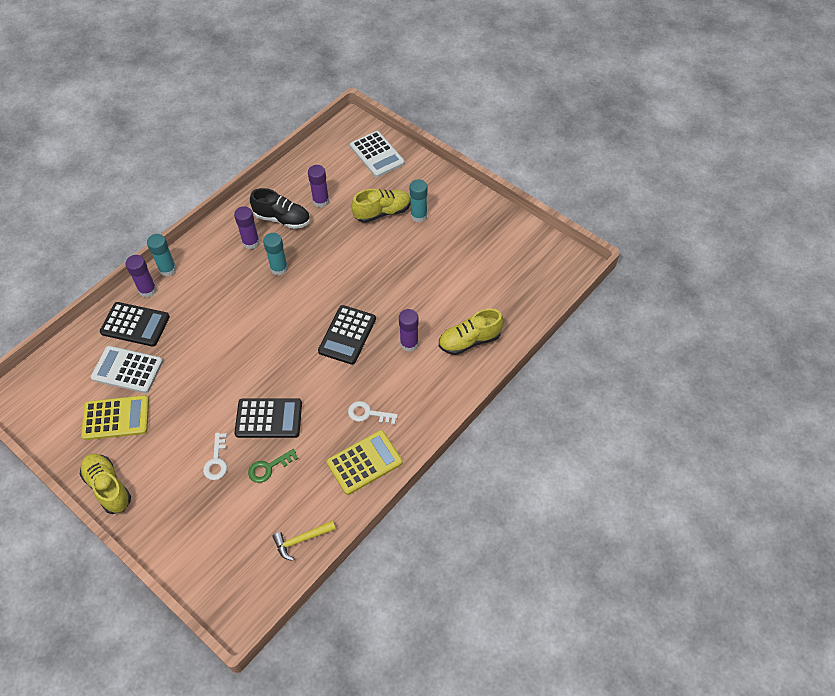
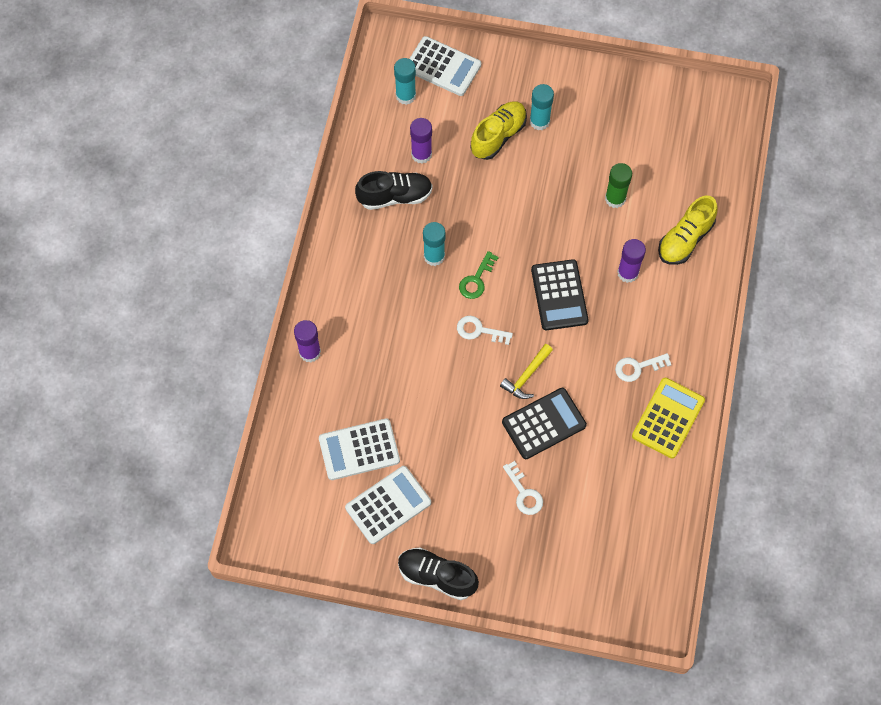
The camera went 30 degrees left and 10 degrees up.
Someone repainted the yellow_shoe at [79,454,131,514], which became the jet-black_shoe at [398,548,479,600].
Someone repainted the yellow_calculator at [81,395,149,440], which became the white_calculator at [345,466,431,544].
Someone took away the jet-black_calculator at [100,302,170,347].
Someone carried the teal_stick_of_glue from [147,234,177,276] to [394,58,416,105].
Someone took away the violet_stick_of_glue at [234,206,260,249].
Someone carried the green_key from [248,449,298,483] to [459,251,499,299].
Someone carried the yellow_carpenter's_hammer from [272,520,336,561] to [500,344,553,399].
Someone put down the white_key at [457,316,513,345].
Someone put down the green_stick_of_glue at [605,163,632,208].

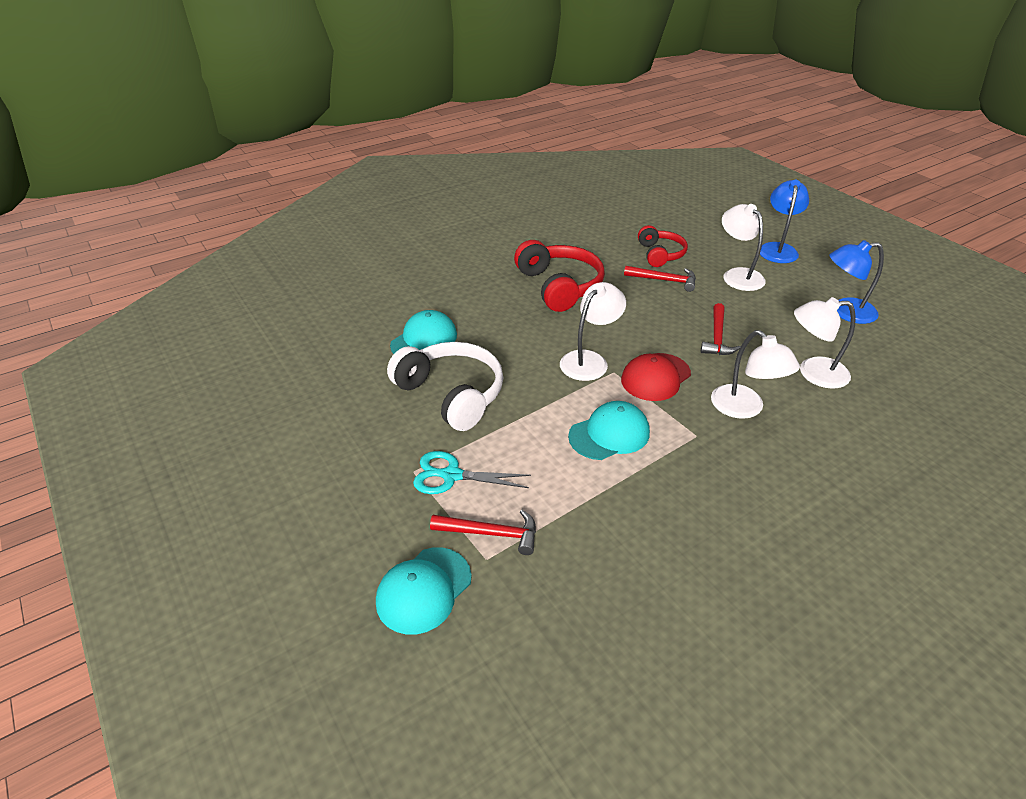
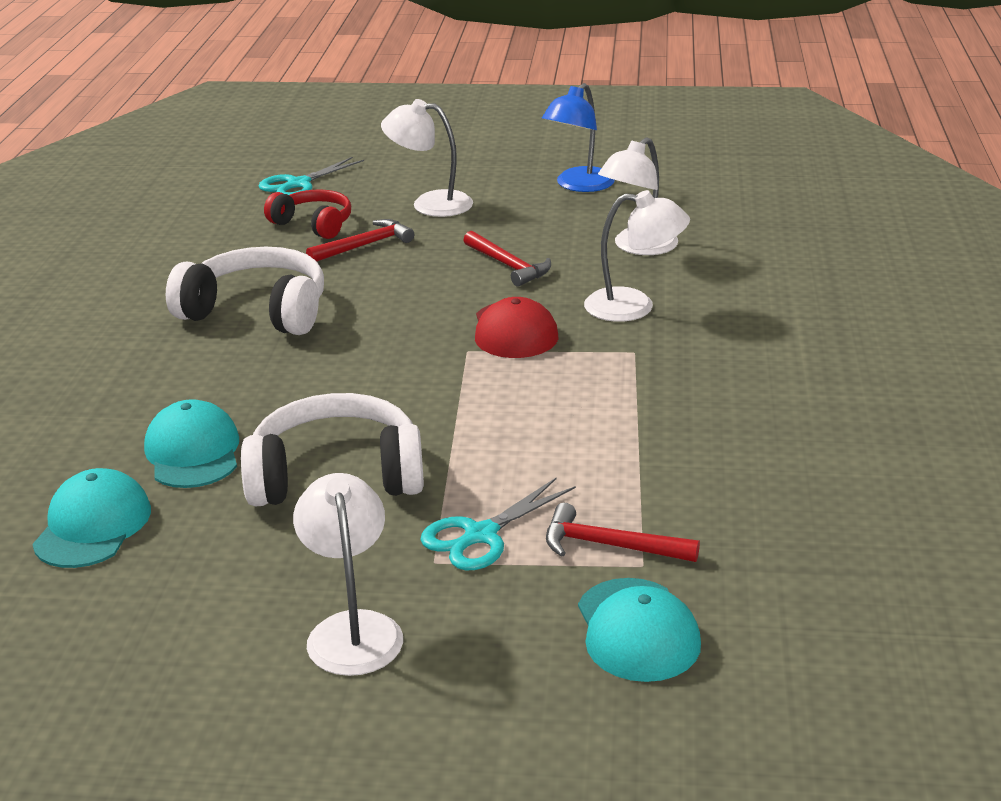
The camera went 50 degrees left and 10 degrees down.
Someone rotated the scarlet_carpenter's_hammer at [430,510,536,555] by 120 degrees counterclockwise.
Someone repainted the scarlet_over-ear_headphones at [514,240,605,312], which became the white_over-ear_headphones at [166,247,324,335].
Someone carried the white_lamp from [560,282,626,381] to [293,473,403,676].
Someone carried the teal_baseball_cap from [568,401,650,460] to [32,468,151,568].
Someone took away the royal_blue_lamp at [760,180,809,263].
Someone put down the teal_scissors at [258,157,364,195].

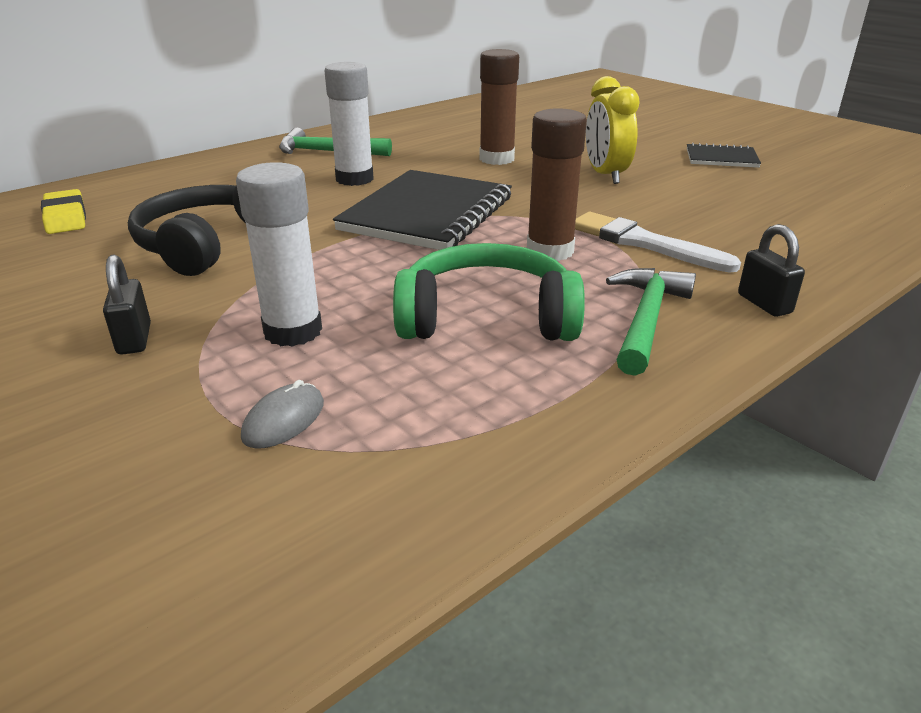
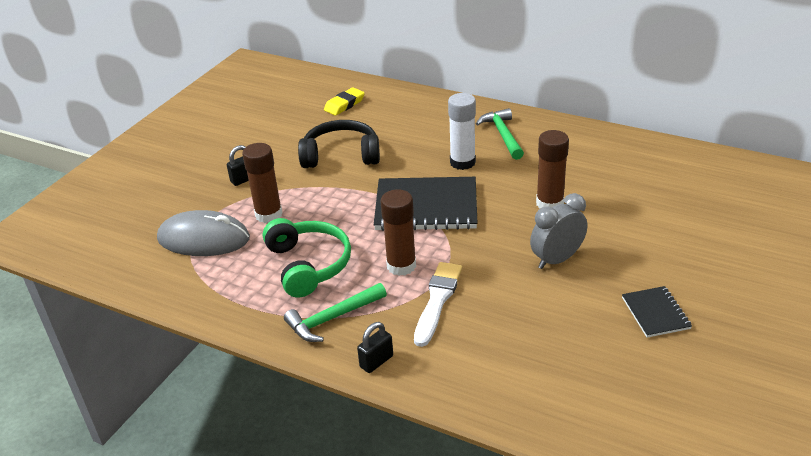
The camera went 70 degrees right and 5 degrees up.
Someone repainted the white_stick_of_glue at [236,162,322,347], which became the brown_stick_of_glue at [242,143,283,223].
Someone scaled the gray_computer_mouse at [241,380,324,449] by 2.32.
Someone repainted the yellow_clock at [586,76,639,184], which became the gray_clock at [530,193,587,269].
Someone rotated the green_carpenter's_hammer at [606,268,696,376] by 150 degrees clockwise.

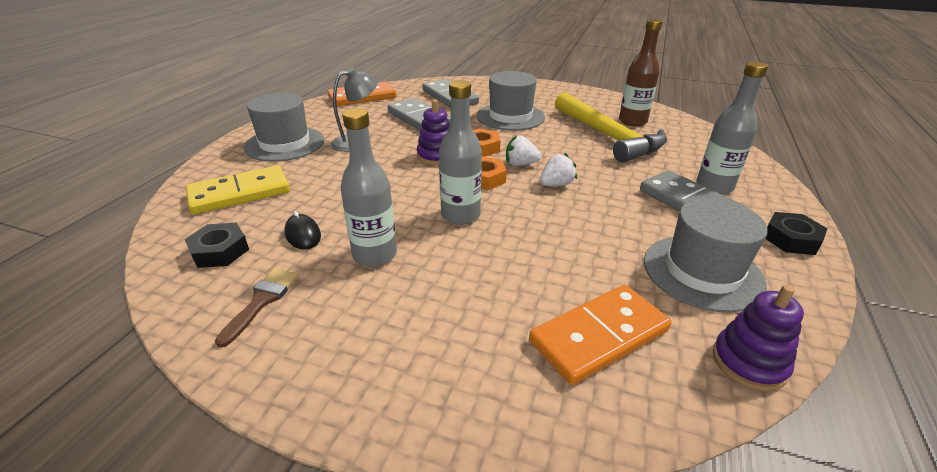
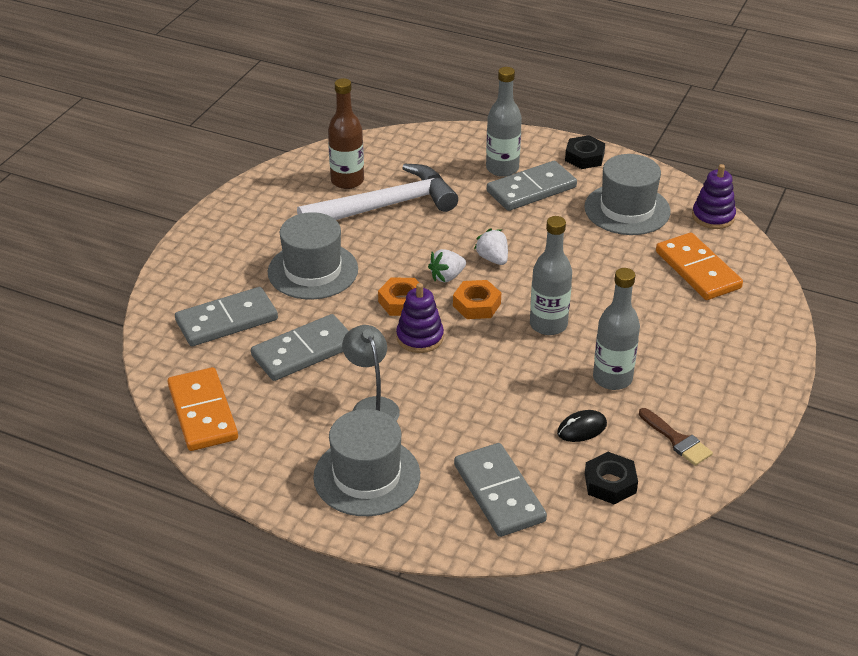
The camera went 85 degrees left and 5 degrees up.
Someone repainted the yellow_domino_piece at [186,165,290,214], which became the gray_domino_piece at [454,443,547,537].
Someone rotated the brown_paintbrush at [215,268,299,348] by 150 degrees counterclockwise.
Someone rotated the white_strawberry at [506,135,541,166] by 45 degrees clockwise.
Someone repainted the yellow_carpenter's_hammer at [555,93,667,163], which became the white_carpenter's_hammer at [297,164,458,220].

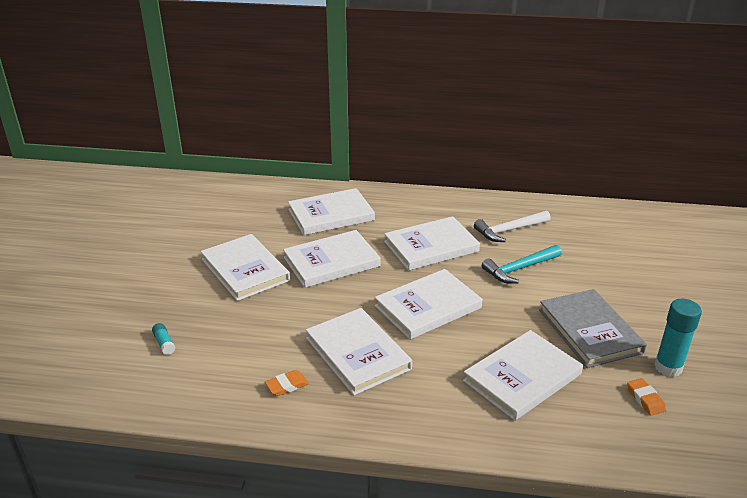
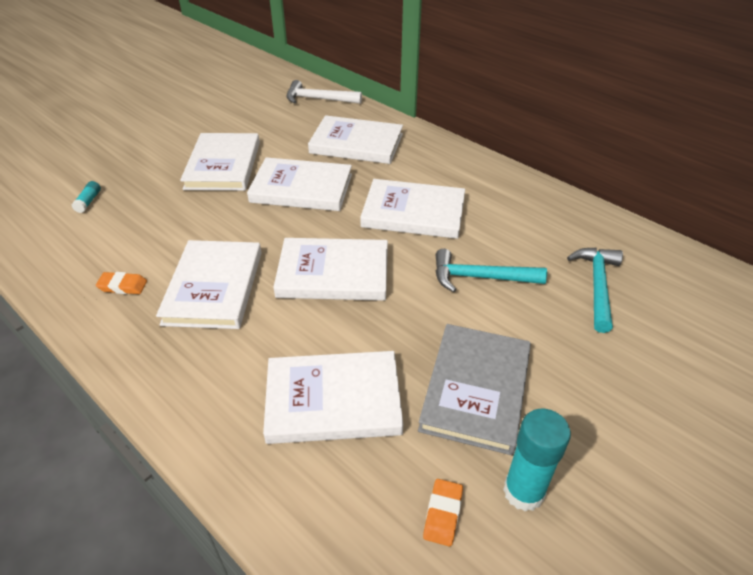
The camera went 35 degrees right and 10 degrees up.
Someone carried the white_carpenter's_hammer from [474,211,551,242] to [287,80,362,104].
Someone put down the teal_carpenter's_hammer at [567,248,623,333].

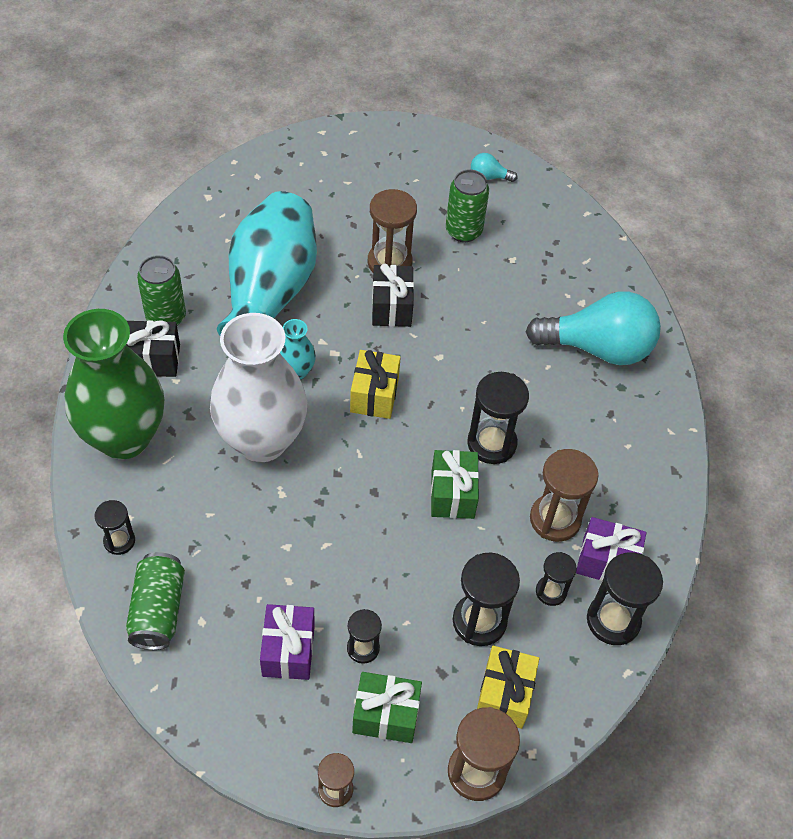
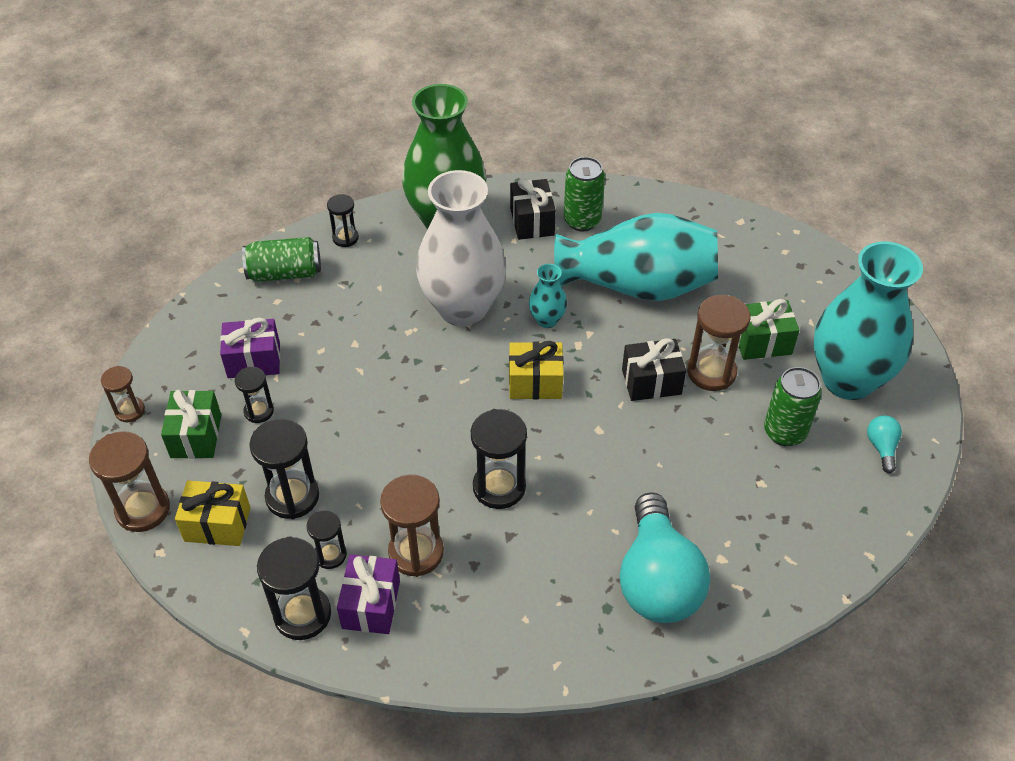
The camera went 85 degrees right and 5 degrees down.
Someone carried the green_gift from [431,450,479,519] to [738,299,799,360].
Someone put down the teal_vase at [814,241,923,400].

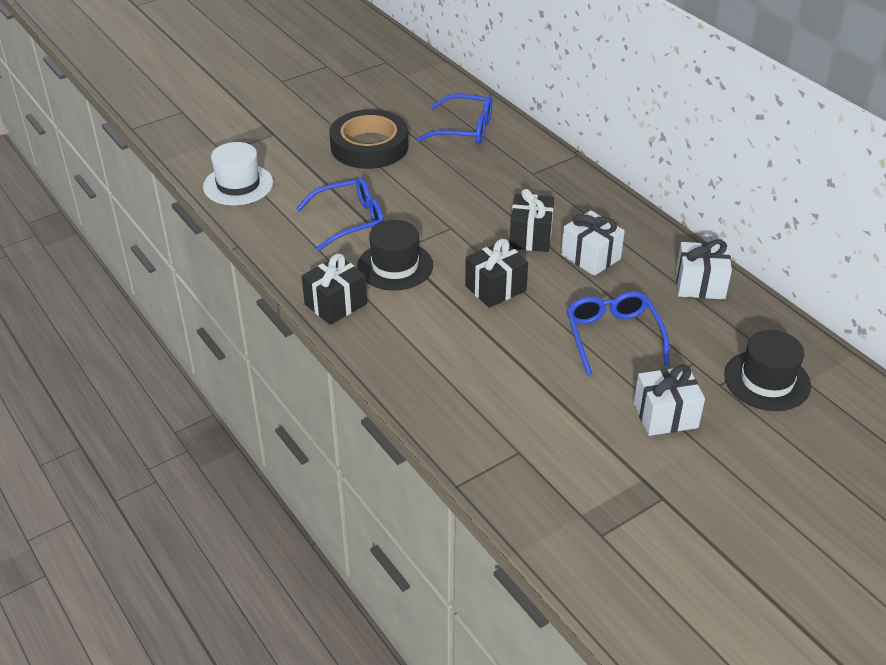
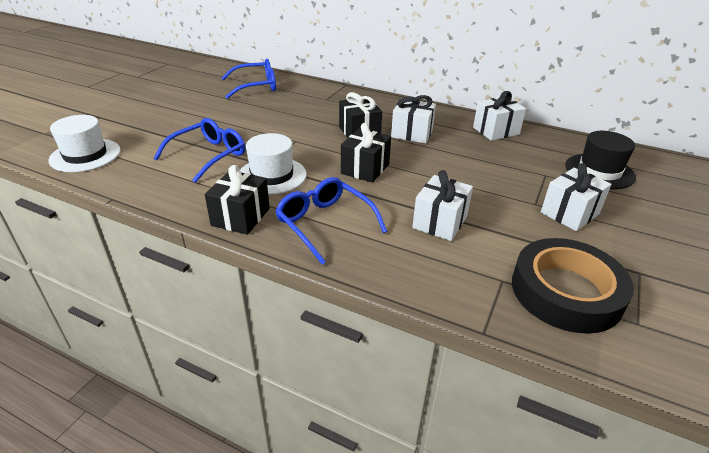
The camera went 30 degrees left and 5 degrees down.
Someone carried the jet-black_sticky_tape from [329,109,408,169] to [512,238,634,334].
Someone repainted the jet-black_top_hat at [357,220,433,291], which became the white_top_hat at [240,133,307,195].
Someone carried the royal_blue_eyeglasses from [567,291,669,376] to [275,177,387,265].
Someone put down the white_gift at [412,170,473,241].

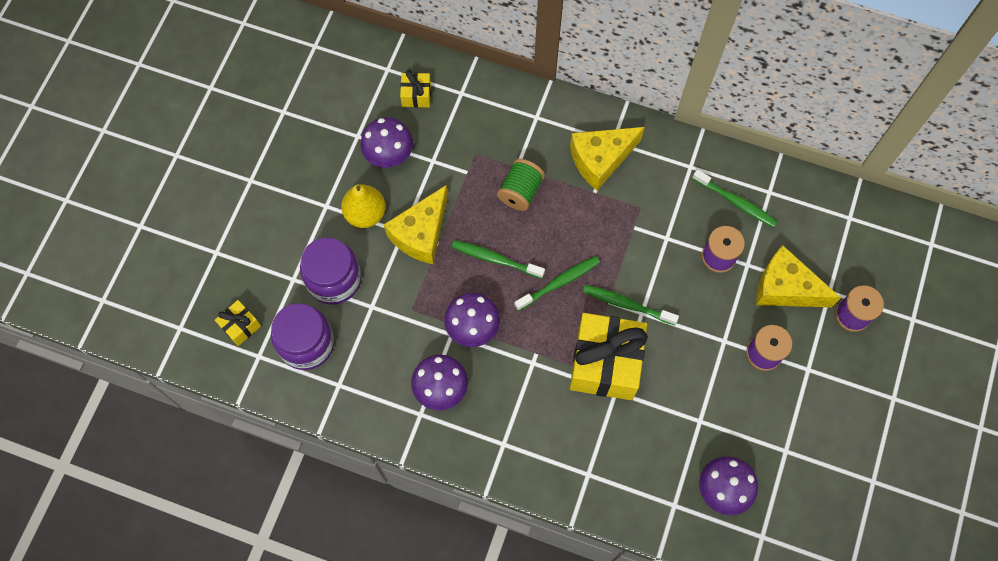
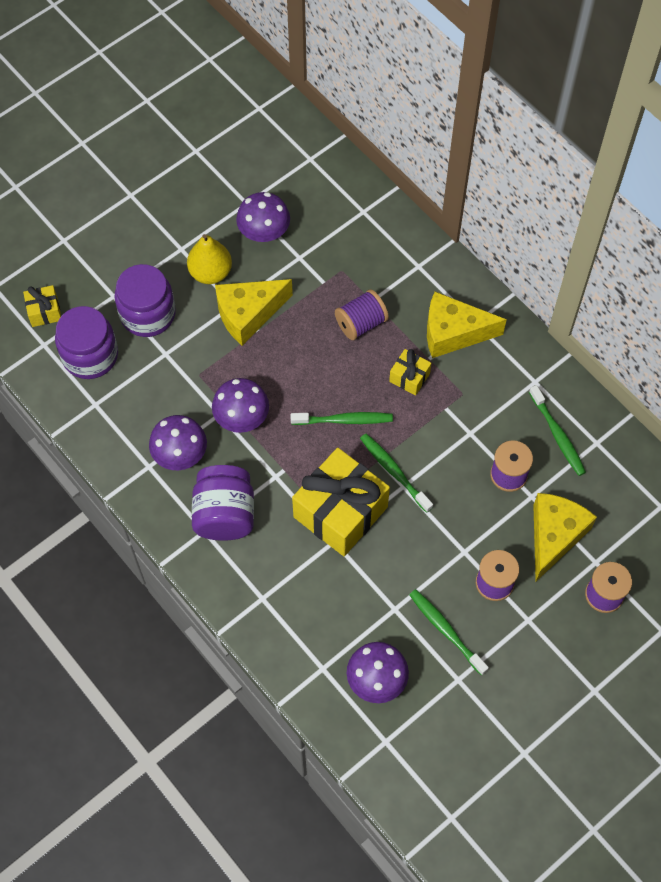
The camera went 30 degrees right and 5 degrees down.
Someone carried the yellow_gift from [400,70,431,108] to [389,349,431,396].
Someone carried the green_toothbrush from [452,240,545,278] to [409,589,489,675].
Someone repainted the green_bobbin at [497,159,545,211], which became the violet_bobbin at [335,289,389,340].
Someone rotated the yellow_cheese at [756,245,841,307] by 60 degrees clockwise.
Someone put down the violet_jam_jar at [192,465,254,541].

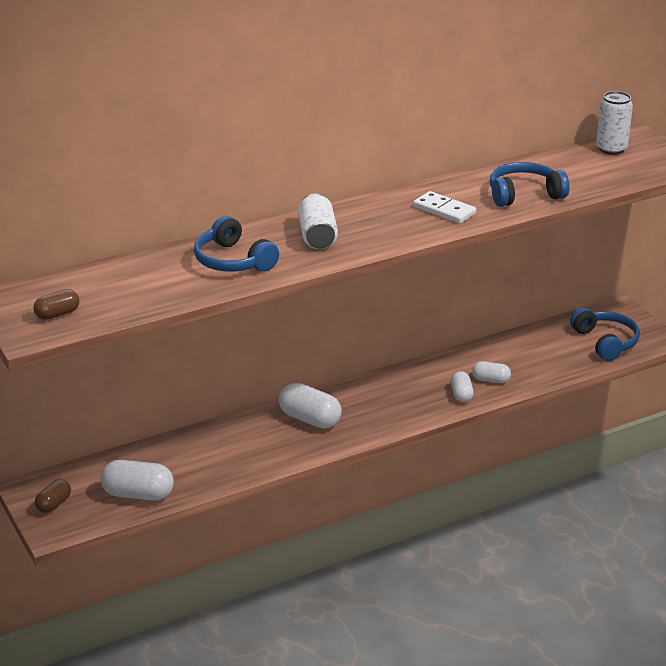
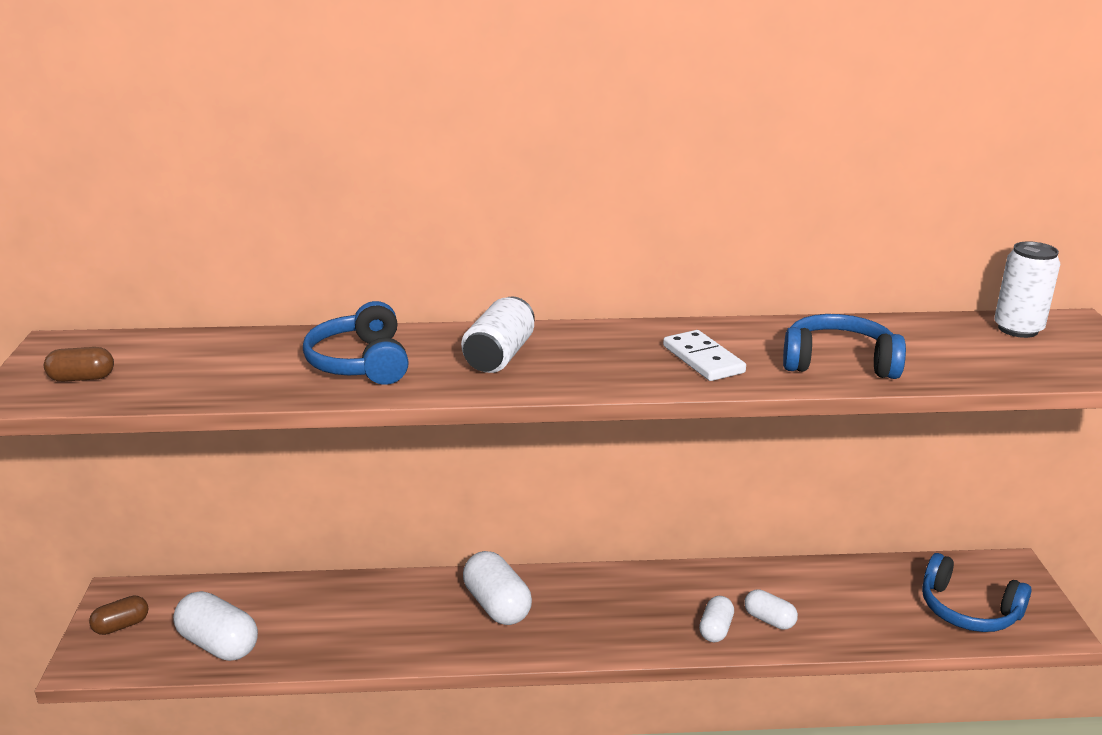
The camera went 25 degrees right and 5 degrees down.
Someone rotated the royal_blue_over-ear_headphones at [570,308,640,361] by 120 degrees clockwise.

